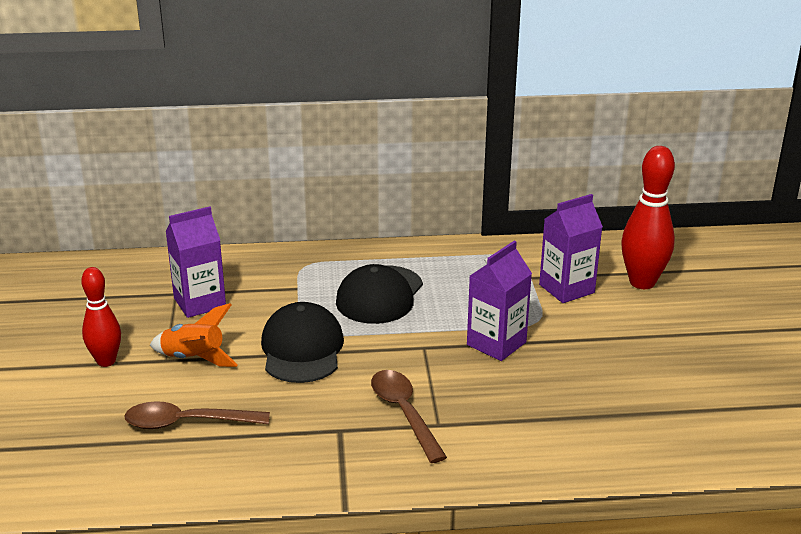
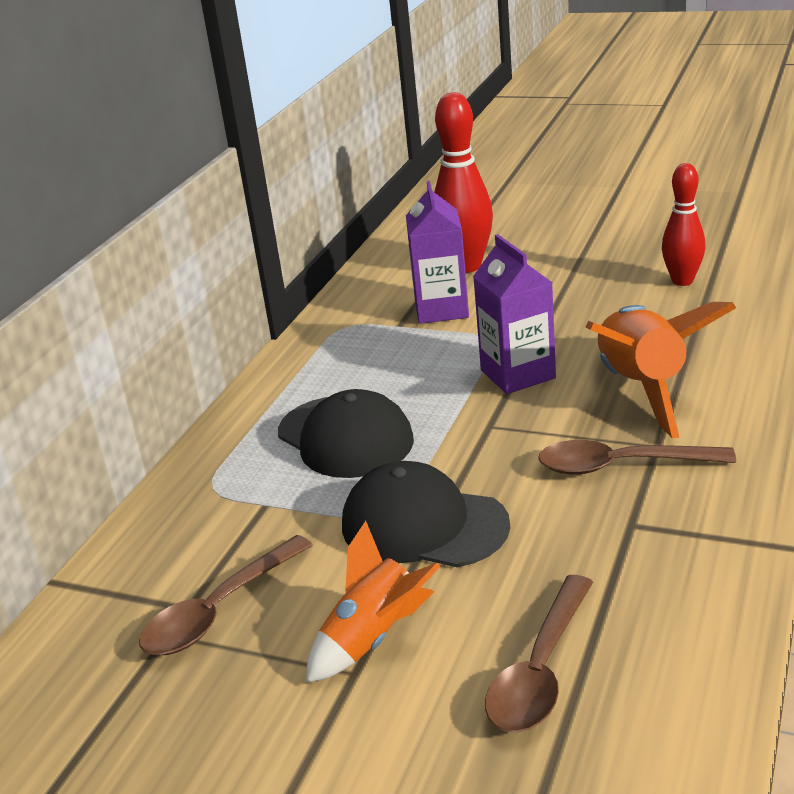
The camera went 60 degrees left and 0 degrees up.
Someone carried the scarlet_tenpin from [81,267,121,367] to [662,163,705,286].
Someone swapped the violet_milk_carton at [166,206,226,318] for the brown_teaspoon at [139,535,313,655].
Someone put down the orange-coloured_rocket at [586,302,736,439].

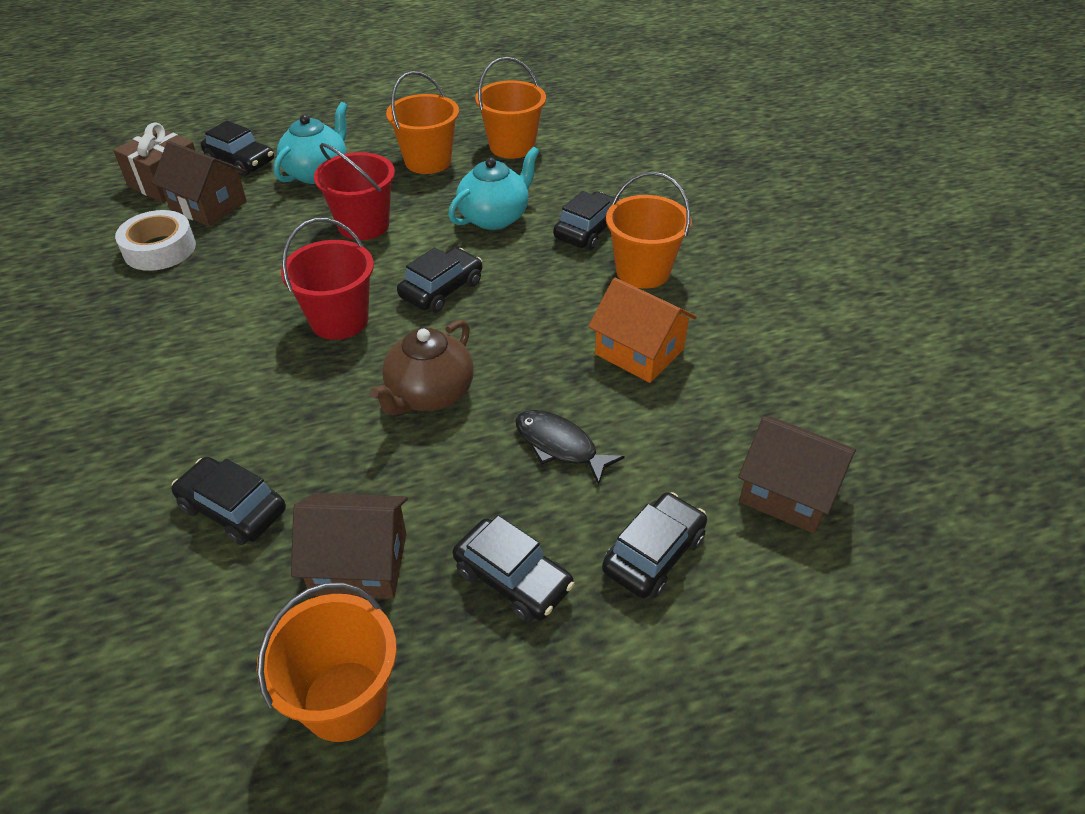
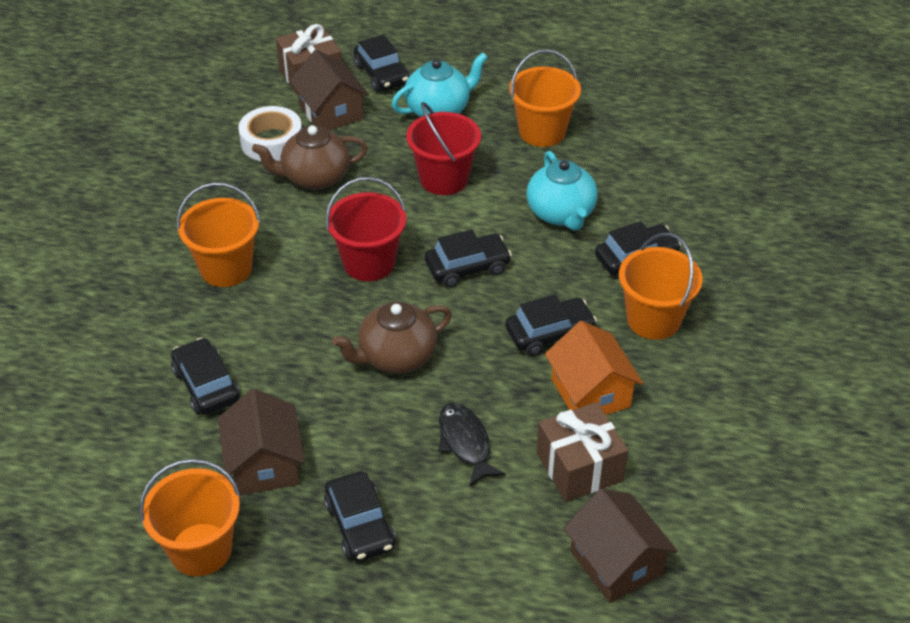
The camera went 30 degrees right and 0 degrees up.
Someone rotated the brown_cottage at [291,493,408,599] by 45 degrees clockwise.
Someone rotated the teal_teapot at [448,147,540,230] by 90 degrees clockwise.
Someone carried the orange-coloured_pail from [475,57,546,159] to [177,182,261,287].
Someone carried the jet-black_toy_car from [602,492,707,598] to [505,294,597,356].
Someone put down the brown_teapot at [252,125,368,190].
Someone put down the brown_gift at [536,402,628,502].

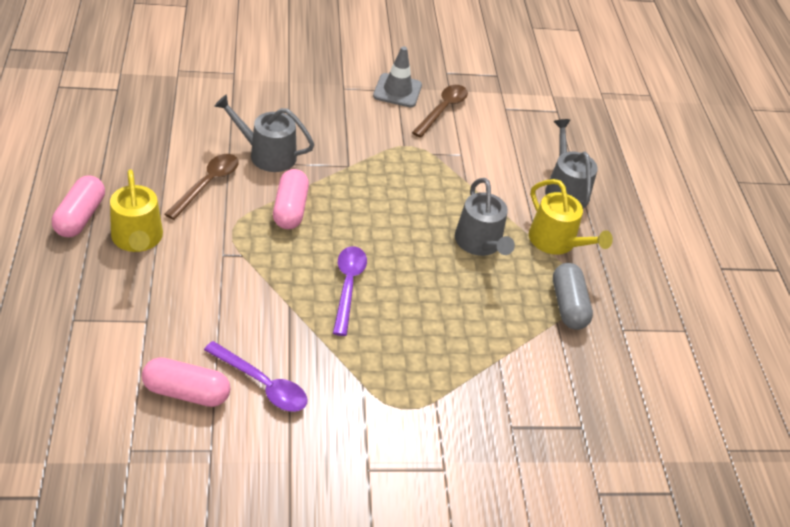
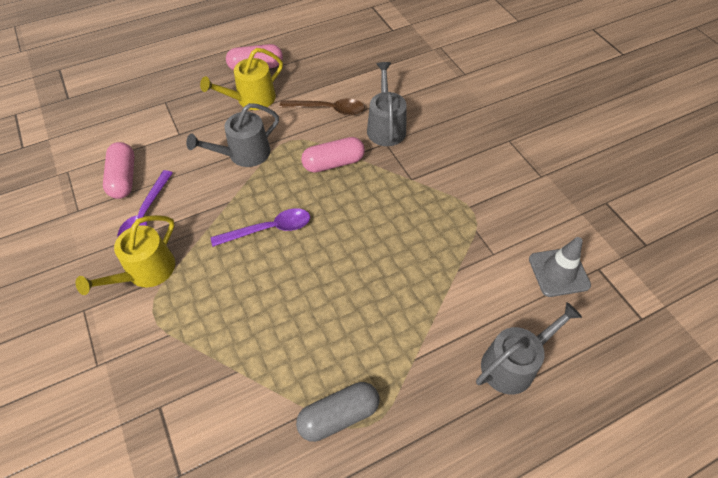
The camera went 75 degrees right and 10 degrees up.
Someone carried the gray_traffic_cone from [373,46,422,107] to [529,237,591,297].
Someone took away the brown_teaspoon at [412,85,468,138].
Someone carried the gray_watering_can from [455,178,515,256] to [186,103,279,167].
Someone carried the yellow_watering_can from [529,179,613,255] to [76,215,175,295].

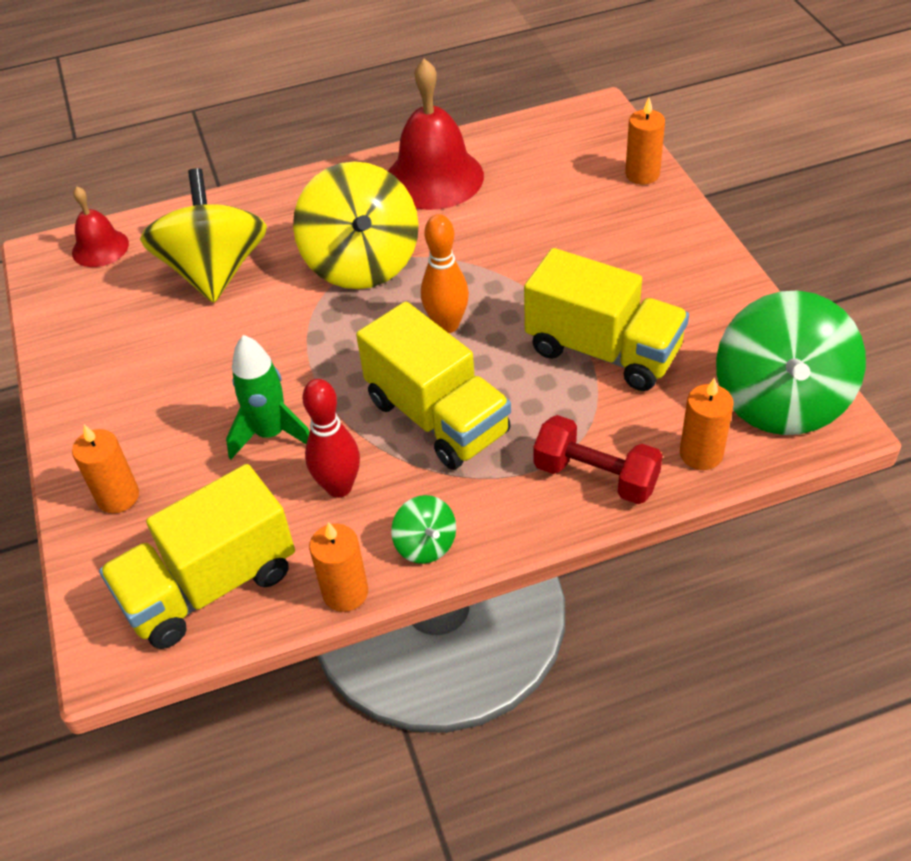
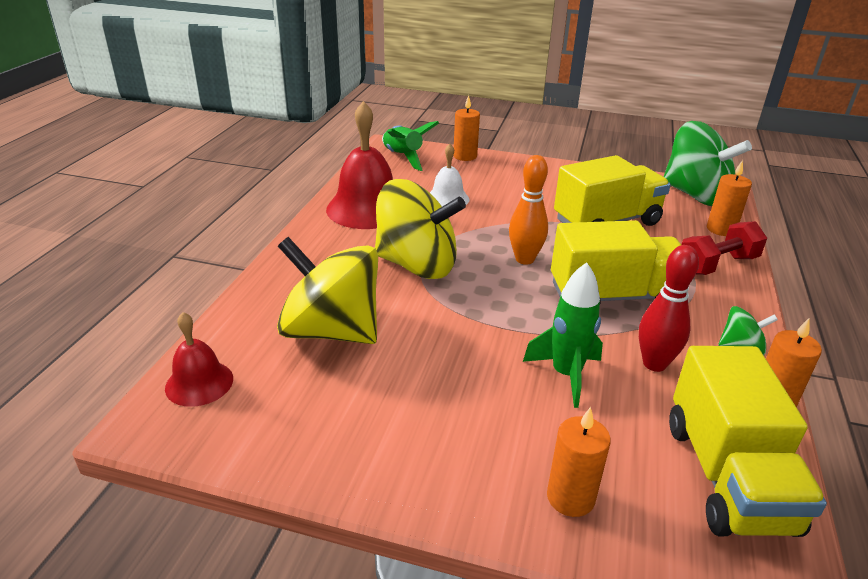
The camera went 60 degrees left and 15 degrees down.
Someone put down the green_rocket at [382,121,439,171].
Someone put down the white_bell at [430,144,469,206].

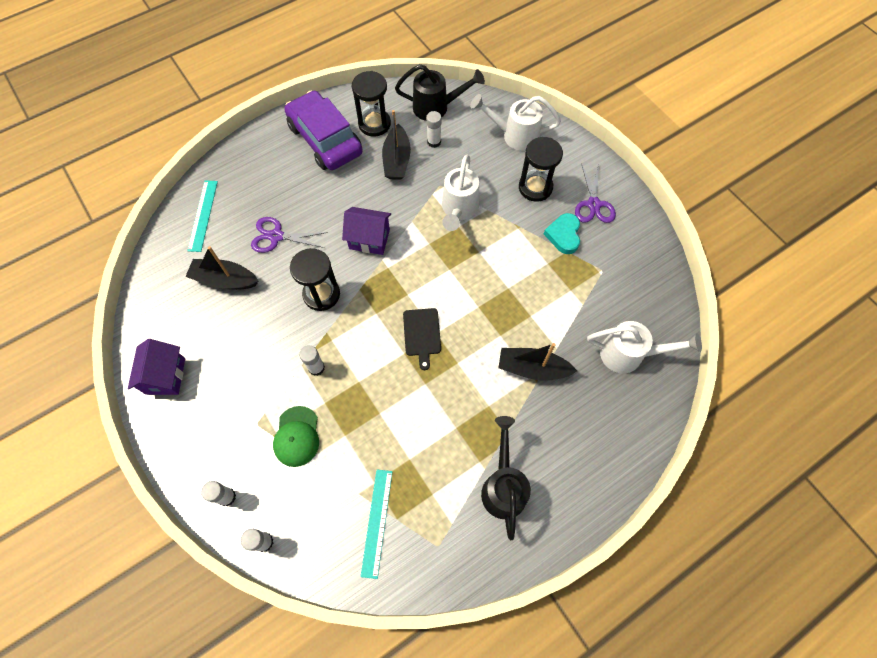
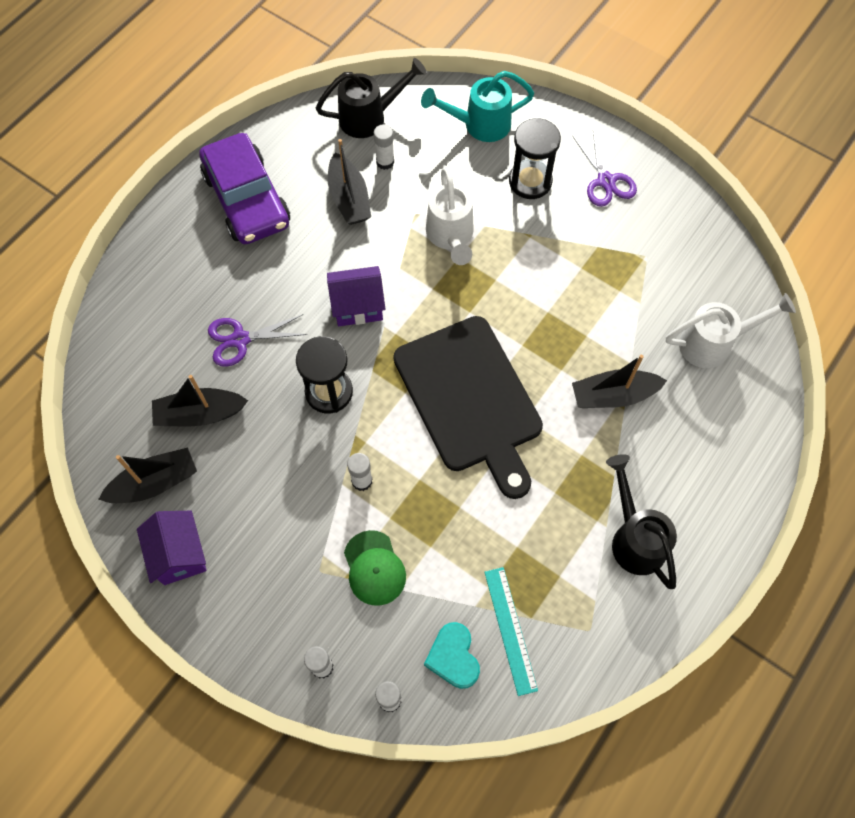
The camera went 20 degrees left and 0 degrees up.
Someone took away the teal_ruler at [187,180,218,252].
Someone rotated the violet_toy_car at [284,90,363,170] by 150 degrees counterclockwise.
Someone took away the jet-black_sand_timer at [352,71,391,136].
Someone scaled the jet-black_chopping_board at [403,308,441,370] by 2.37.
Someone repainted the white_watering_can at [470,94,561,151], which became the teal_watering_can at [421,71,534,142].
Someone carried the teal_heart_shape from [544,213,580,254] to [424,622,480,689].
Someone put down the jet-black_boat at [98,448,197,503].

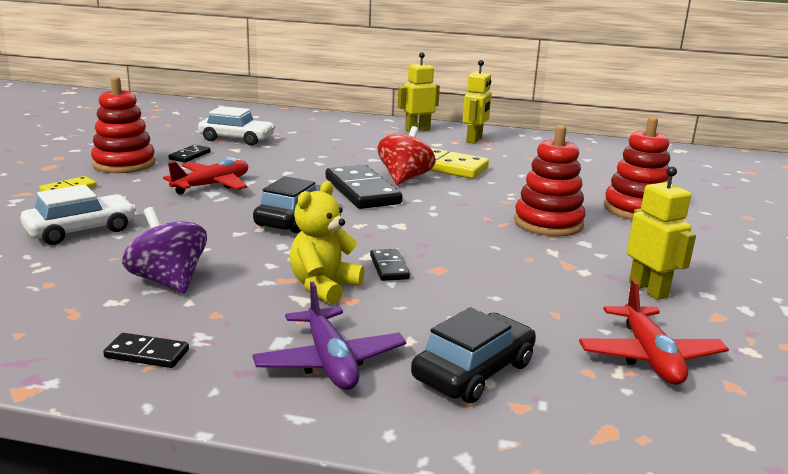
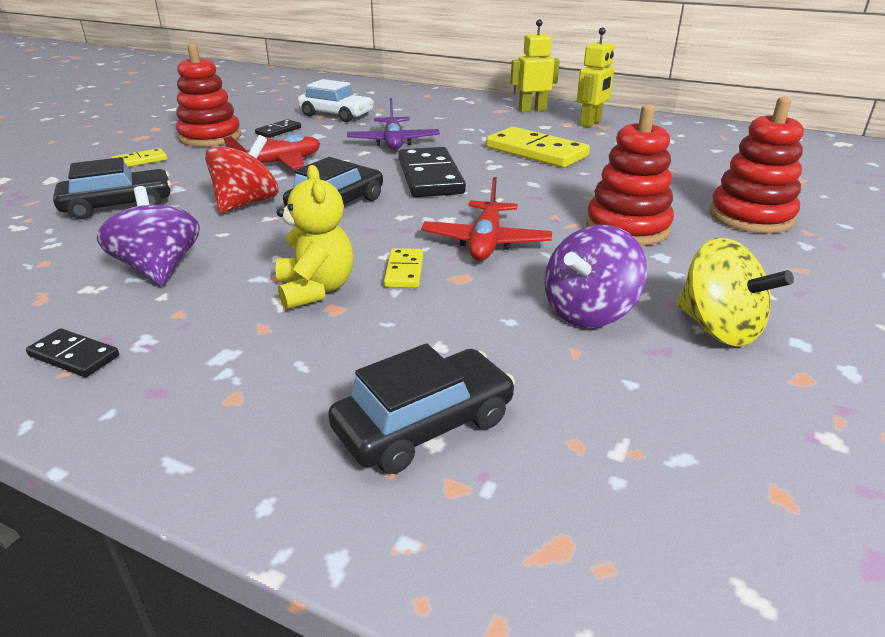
The camera went 15 degrees right and 10 degrees up.
Someone repainted the white_toy_car at [20,184,136,245], which became the jet-black_toy_car at [53,157,171,220].
Someone carried the violet_toy_plane from [253,281,406,390] to [347,98,440,150].
Someone rotated the yellow_teddy_bear at [290,181,364,304] by 120 degrees clockwise.
Someone repainted the jet-black_domino_piece at [370,249,410,281], which became the yellow_domino_piece at [384,248,424,288].
Someone carried the scarlet_whirligig from [377,126,436,185] to [205,135,278,213].
Someone carried the scarlet_toy_plane from [579,279,729,385] to [421,177,552,261].
Someone swapped the yellow_robot at [627,166,696,300] for the yellow_whirligig at [676,238,794,347].
Someone put down the violet_whirligig at [545,225,647,328].

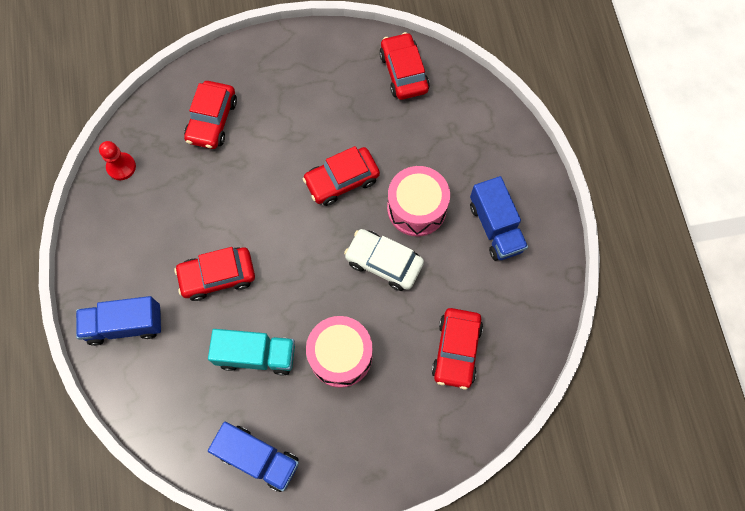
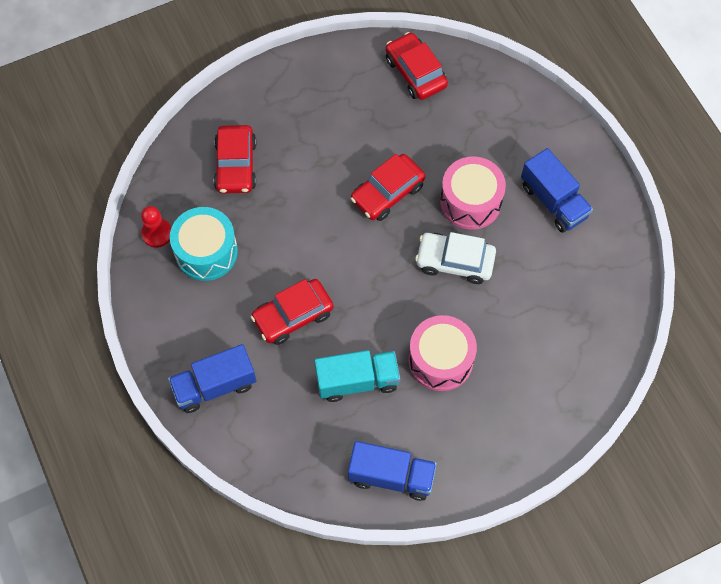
The camera went 15 degrees left and 5 degrees down.
Someone took away the scarlet_toy_car at [432,308,483,389].
Someone put down the teal_drum at [170,207,238,281].

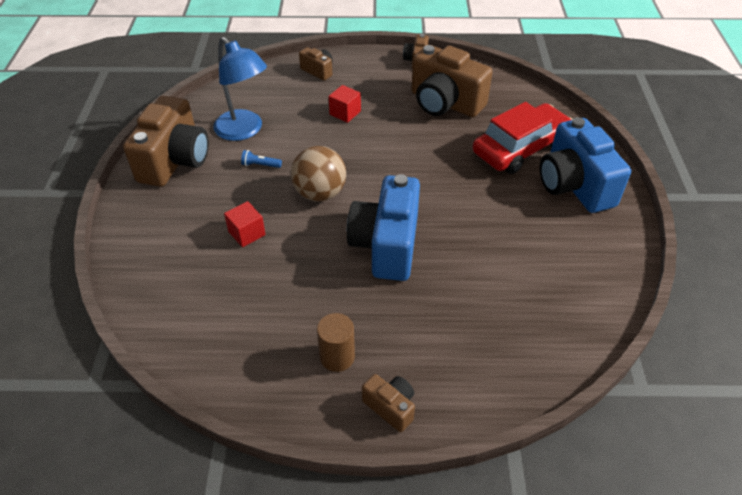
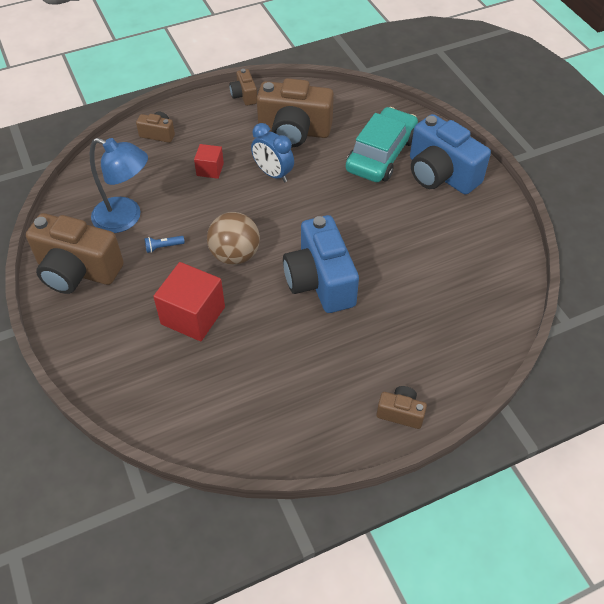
The camera went 25 degrees left and 5 degrees up.
Someone rotated the brown_compact_camera at [123,96,209,187] by 120 degrees clockwise.
Someone scaled the scarlet_solid_cube at [224,201,266,247] by 1.81.
Someone took away the brown_cylinder at [317,313,355,372].
Someone repainted the scarlet_toy_car at [473,102,572,174], which became the teal_toy_car at [346,107,418,182].
Someone put down the royal_blue_clock at [251,123,294,182].

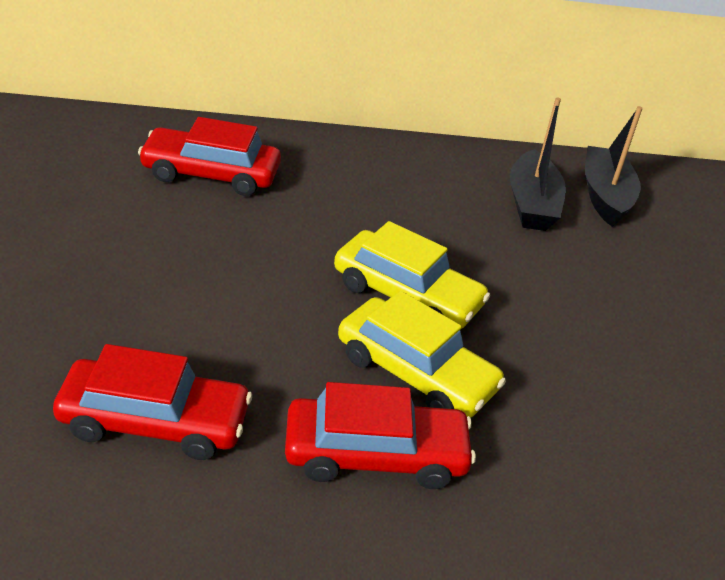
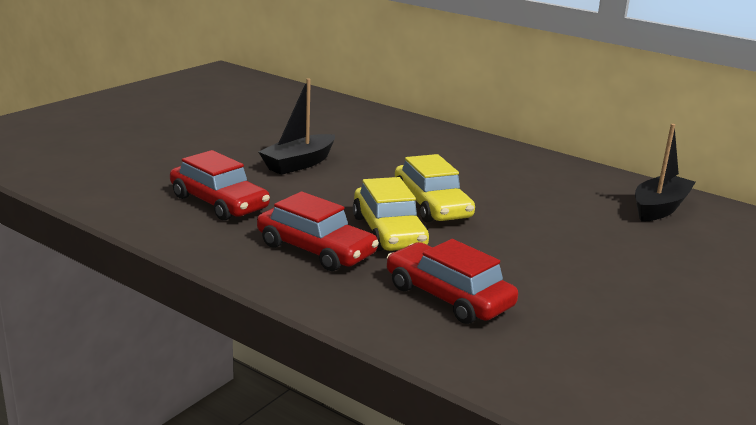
The camera went 40 degrees right and 15 degrees down.
Someone carried the scarlet_toy_car from [138,117,281,196] to [387,239,518,324].
Someone carried the jet-black_boat from [510,98,566,231] to [259,78,335,175].

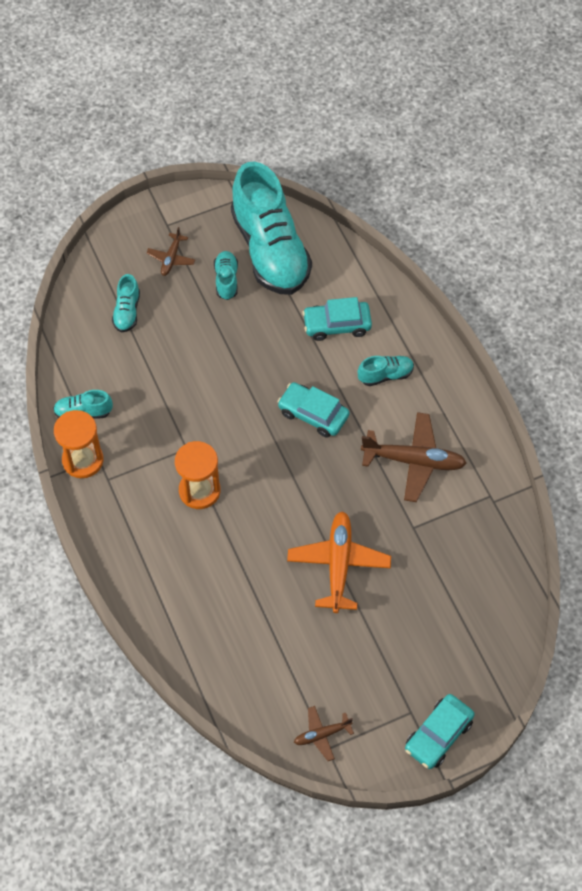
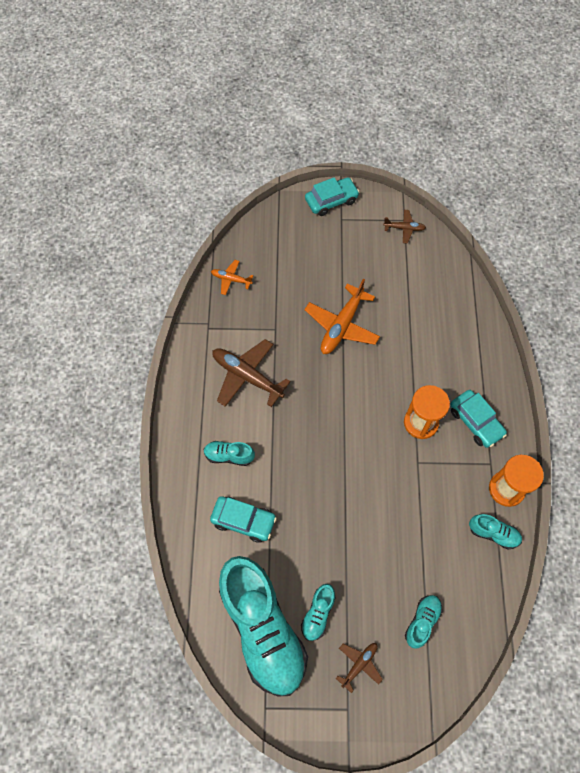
The camera went 155 degrees left and 5 degrees up.
Someone rotated the teal_shoe at [231,162,312,295] by 150 degrees clockwise.
Someone carried the teal_toy_car from [277,382,349,437] to [450,390,507,448].
Someone put down the orange-coloured_toy_plane at [211,260,253,295].

